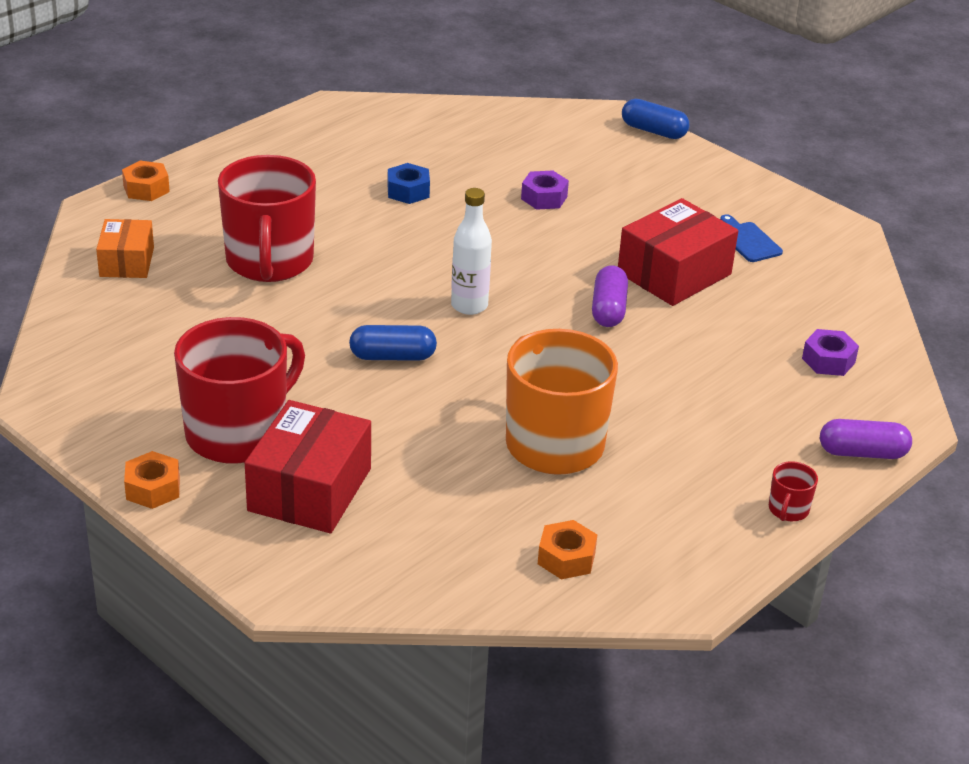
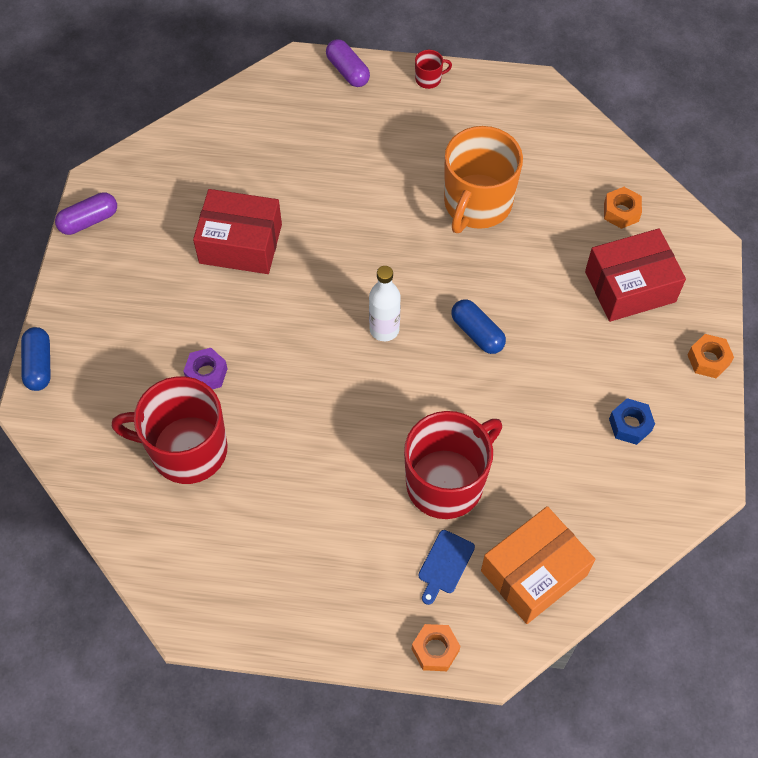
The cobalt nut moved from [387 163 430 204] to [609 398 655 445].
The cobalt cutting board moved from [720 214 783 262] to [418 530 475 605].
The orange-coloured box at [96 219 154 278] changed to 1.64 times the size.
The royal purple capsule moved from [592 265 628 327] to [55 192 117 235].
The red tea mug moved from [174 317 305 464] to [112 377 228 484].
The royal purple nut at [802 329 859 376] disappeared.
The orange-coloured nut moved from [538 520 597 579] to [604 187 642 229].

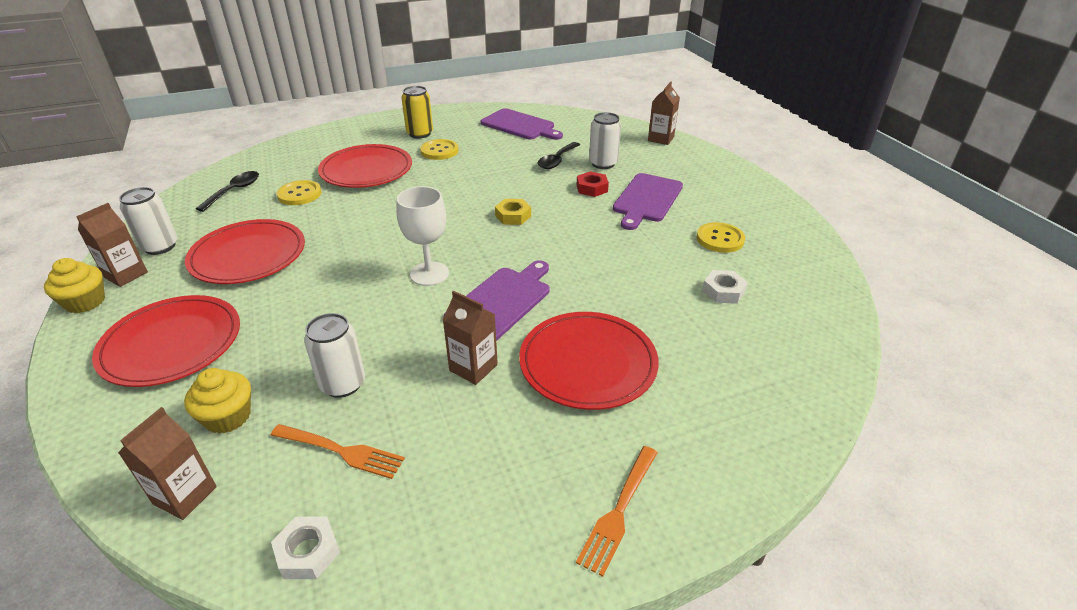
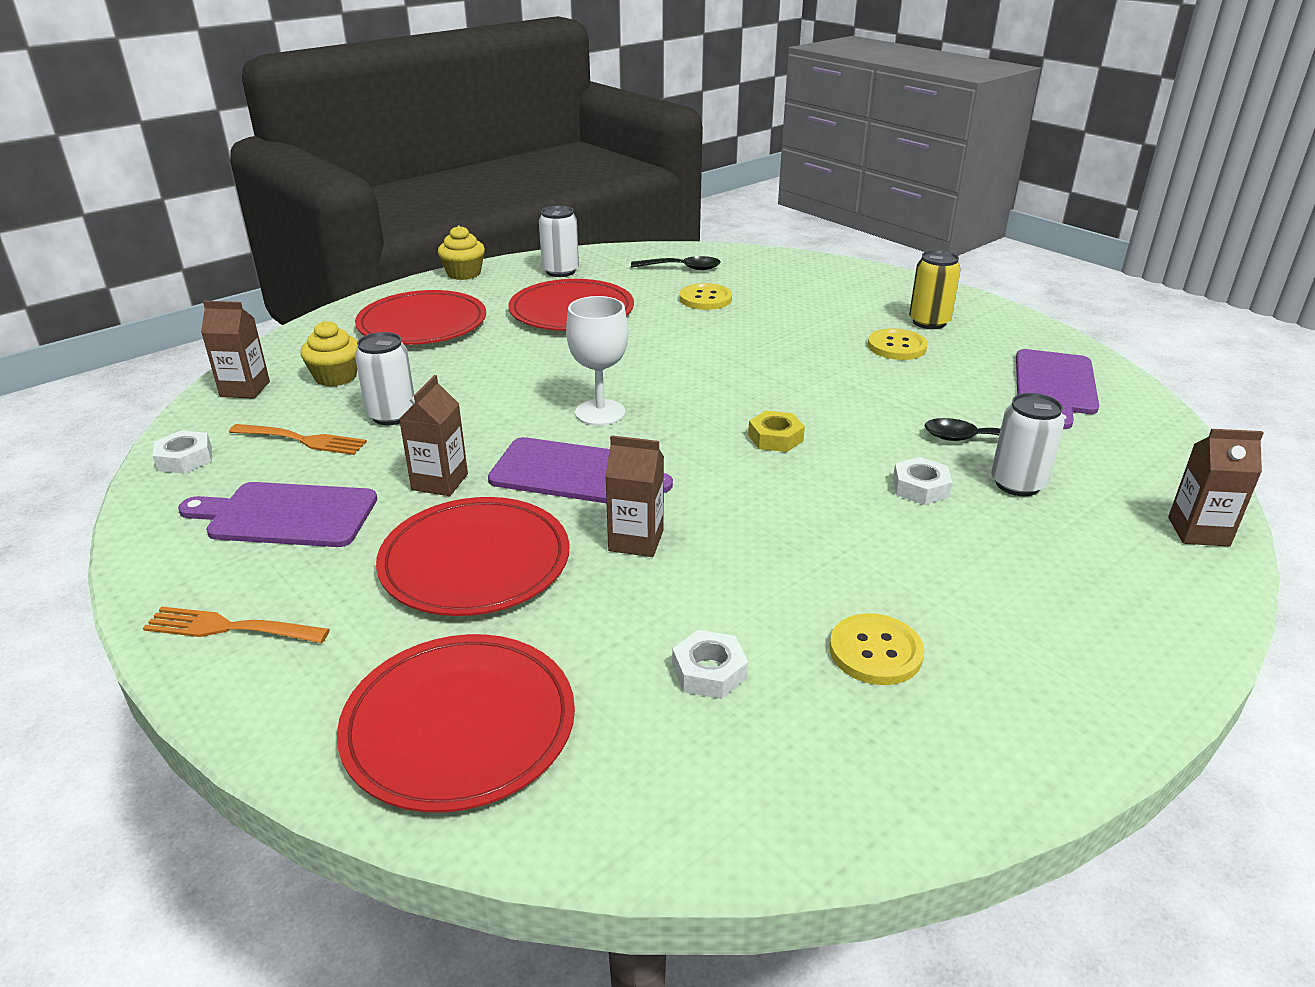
The red flat dish moved from [318 144 412 188] to [337 634 575 812].
The red nut at [577 171 609 197] became the white nut at [893 457 952 505].
The royal purple cutting board moved from [613 173 683 230] to [178 482 377 547].
The russet carton moved from [76 203 148 287] to [605 435 664 557].
The orange-coloured table fork at [270 424 405 479] turned 75 degrees counterclockwise.

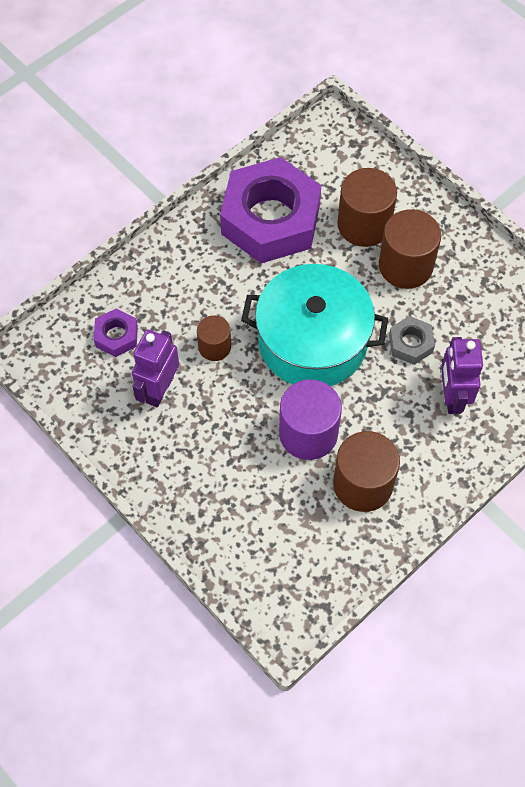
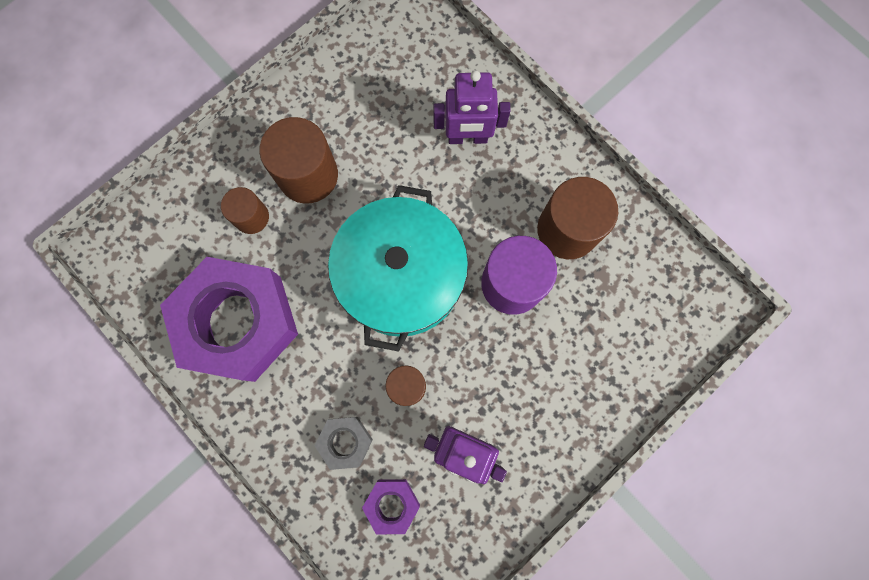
The russet cylinder at [337 168 397 247] changed to 0.58 times the size.
The ash-grey nut moved from [389 316 435 365] to [315 417 373 470].

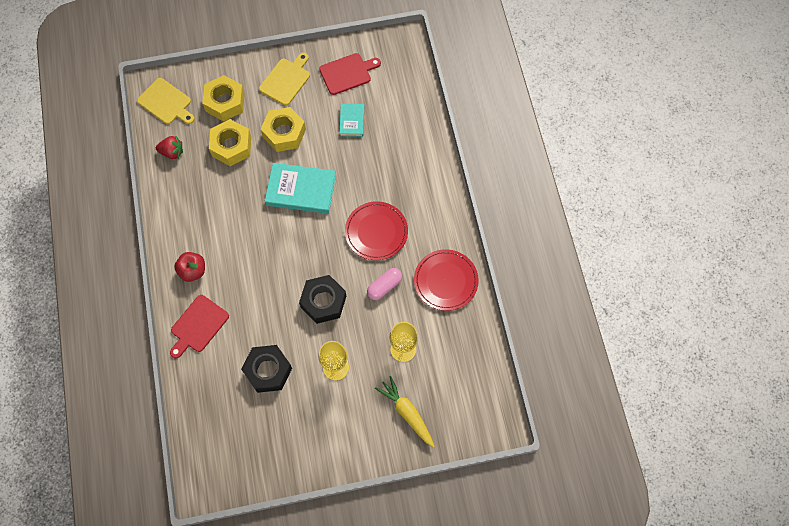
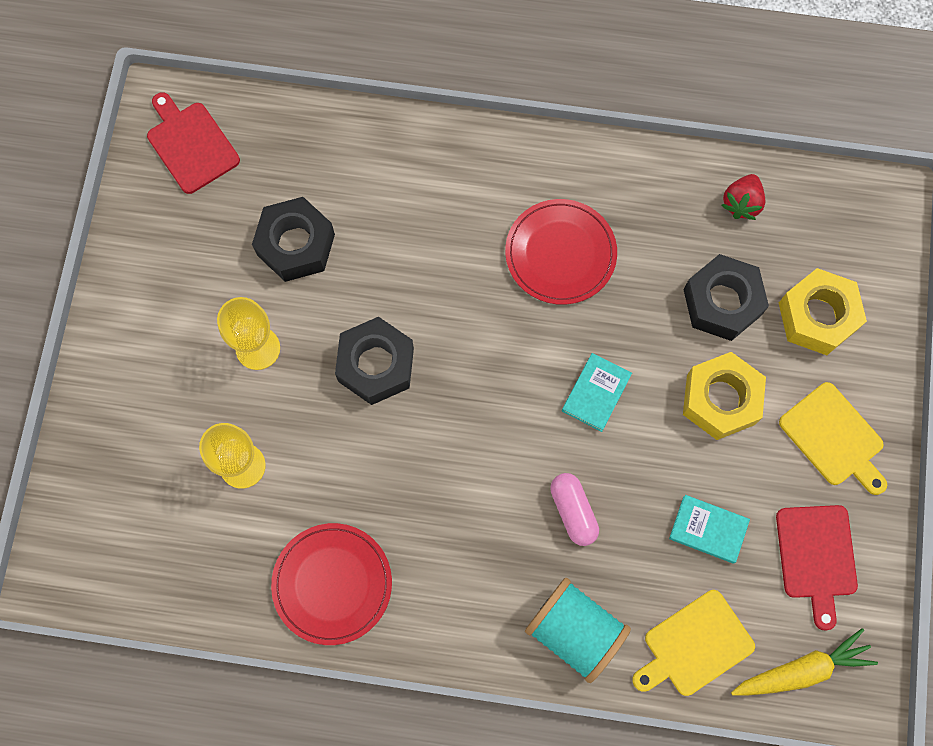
The bright yellow cutting board moved from [137 78 195 124] to [632 590 755 696].
The bright yellow nut at [209 119 251 166] became the black nut at [683 254 769 341].
The turquoise hardback at [265 163 336 214] changed to 0.56 times the size.
The red flat dish moved from [345 201 408 260] to [505 199 617 305].
The red toy apple at [174 252 205 282] disappeared.
The pink capsule moved from [367 268 402 300] to [550 473 599 546].
The red cutting board moved from [170 295 229 358] to [147 92 240 194].
The bright yellow carrot moved from [375 376 435 447] to [731 628 878 695].
The turquoise spool at [525 578 631 683] appeared.

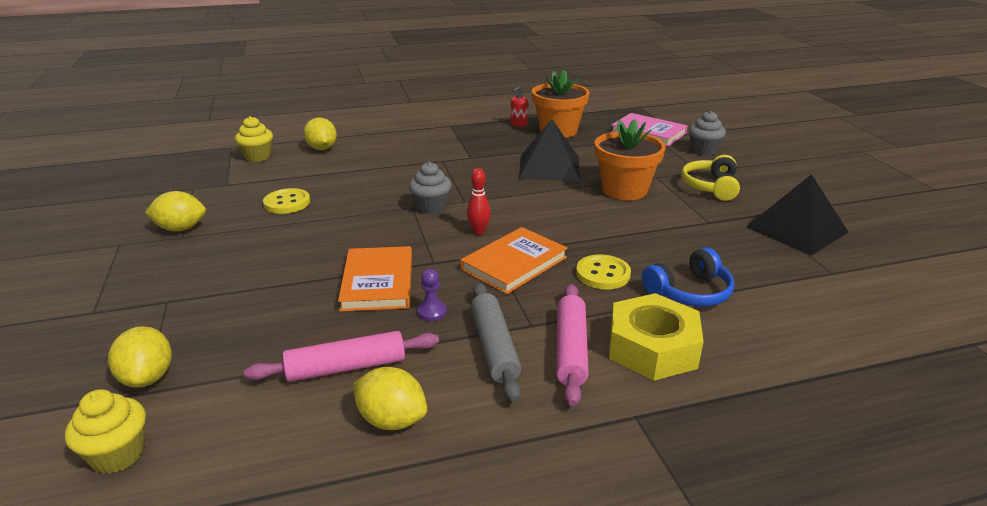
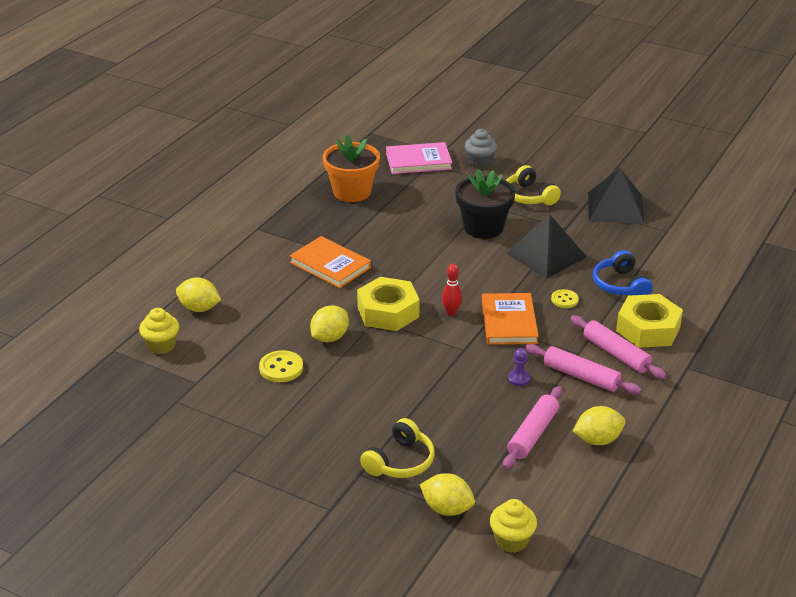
The red soap pump at [510 87 529 127] disappeared.
The black solid pyramid moved from [519 119 580 181] to [506 214 586 278].
The orange-coloured potted plant at [594 119 665 200] became the black potted plant at [455 169 515 239].
The ash-grey fairy cake at [409 162 452 214] was replaced by the bright yellow nut at [357 277 420 331].
The bright yellow lemon moved from [145 191 206 232] to [310 306 349 342].
The orange-coloured hardback moved from [338 246 412 312] to [289 236 371 288].
The cobalt over-ear headphones at [642 247 734 307] turned 150 degrees clockwise.
The bright yellow button at [576 254 631 289] changed to 0.66 times the size.
The ash-grey rolling pin at [471 283 521 402] became the pink rolling pin at [525 344 642 394].
The bright yellow over-ear headphones at [360 418 435 478] appeared.

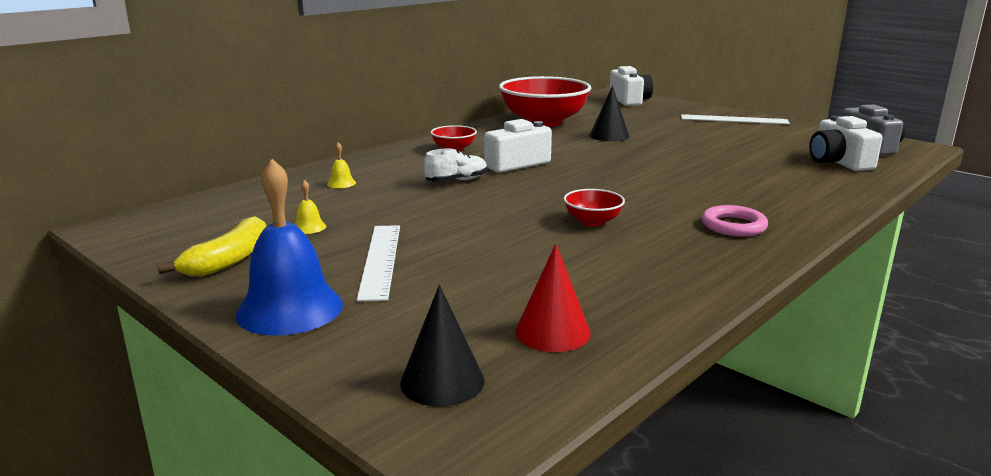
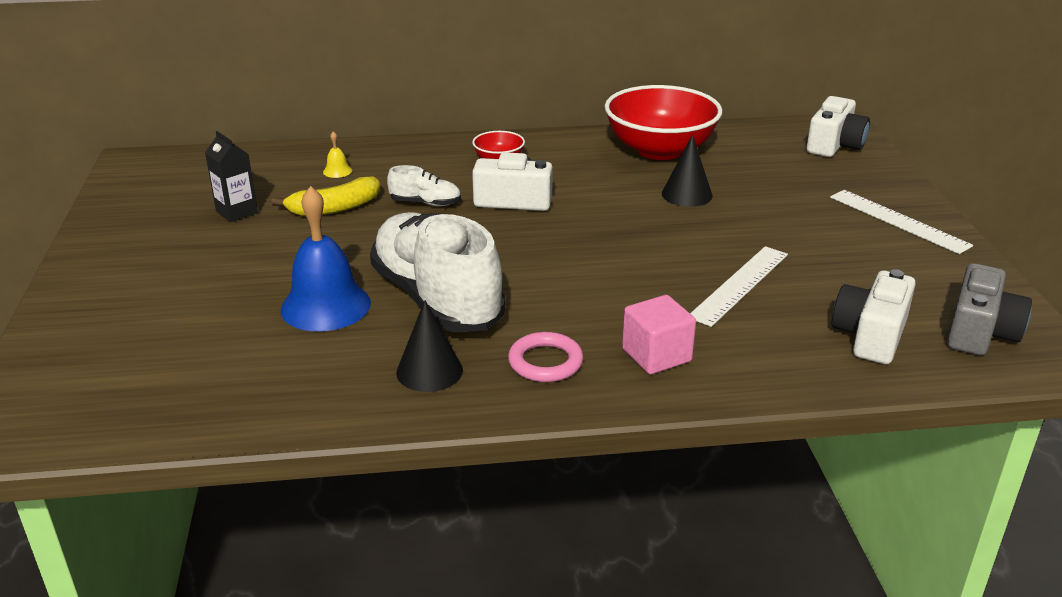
The cobalt bell moved from [235 159 343 336] to [281 186 371 332].
The bright yellow bell at [295 180 326 234] was replaced by the black carton at [205 131 258 222].
The red serving bowl at [564 189 625 226] was replaced by the white shoe at [370 212 505 332].
The bright yellow toy banana moved from [157 216 266 277] to [272 177 380 216].
The white straightedge moved from [357 225 400 301] to [690 246 788 327].
The red solid cone at [515 244 591 352] disappeared.
The black solid cone moved from [400 285 484 407] to [396 300 463 392].
The pink block at [622 295 696 374] appeared.

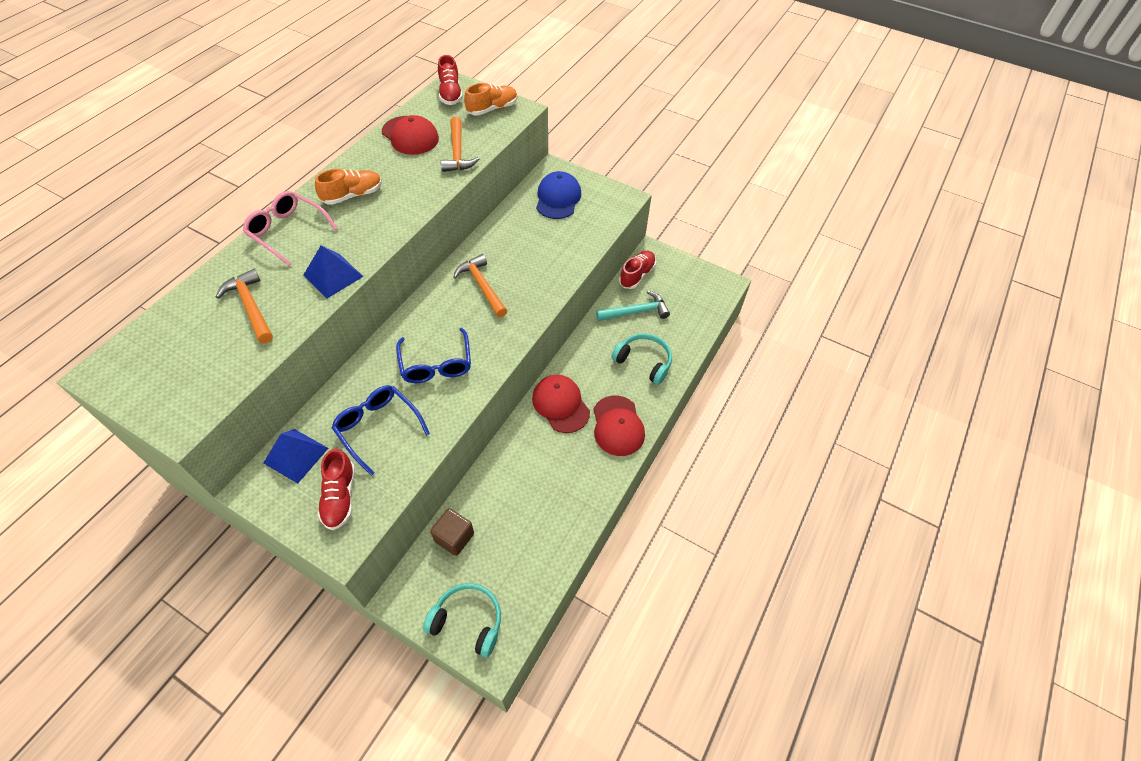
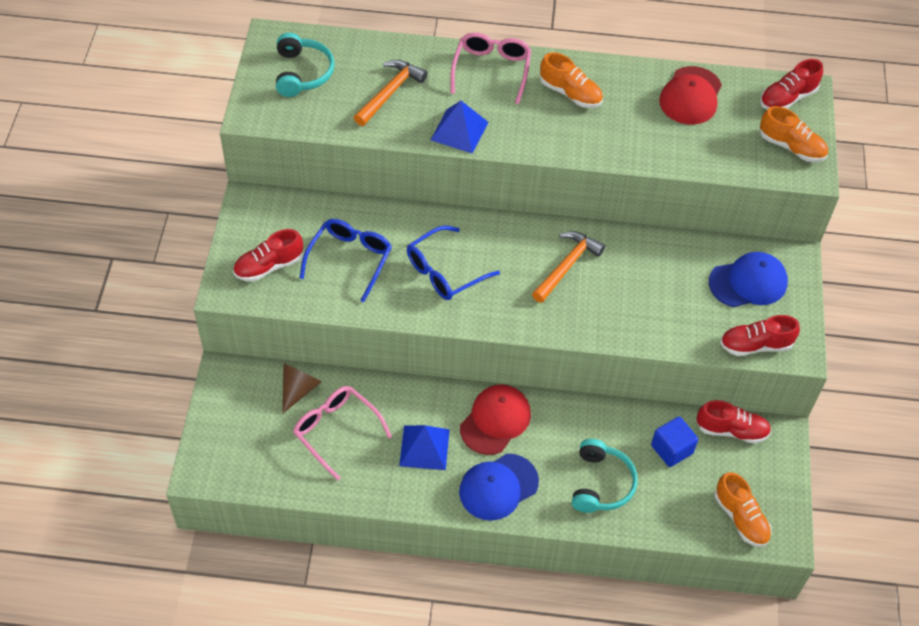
The orange-coloured hammer at [441 116 479 172] disappeared.
The turquoise hammer at [596 291 670 321] was replaced by the cobalt block at [651 417 698 467].
The red cap at [593 396 645 456] became the cobalt cap at [459 454 539 521].
The cobalt solid pyramid moved from [263 429 328 484] to [399 425 450 470].
The russet block at [430 508 474 556] was replaced by the russet solid cone at [282 364 322 414].
The turquoise over-ear headphones moved from [423 583 501 657] to [276 33 335 97].
The red shoe at [720 315 800 356] appeared.
The pink spectacles at [293 386 392 481] appeared.
The orange-coloured shoe at [715 472 772 547] appeared.

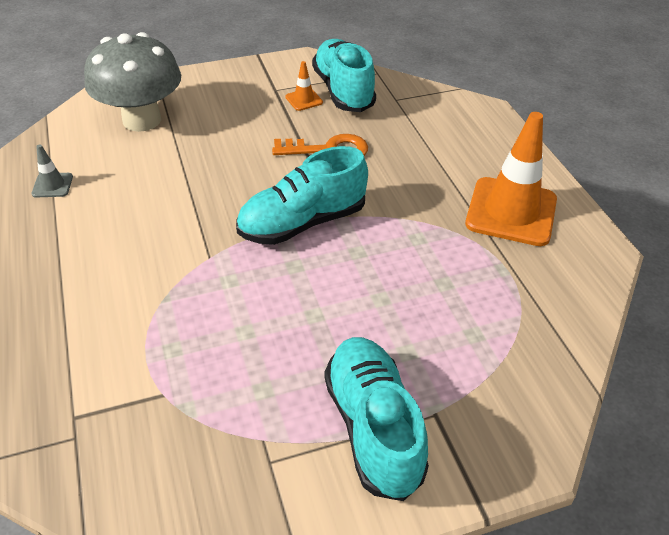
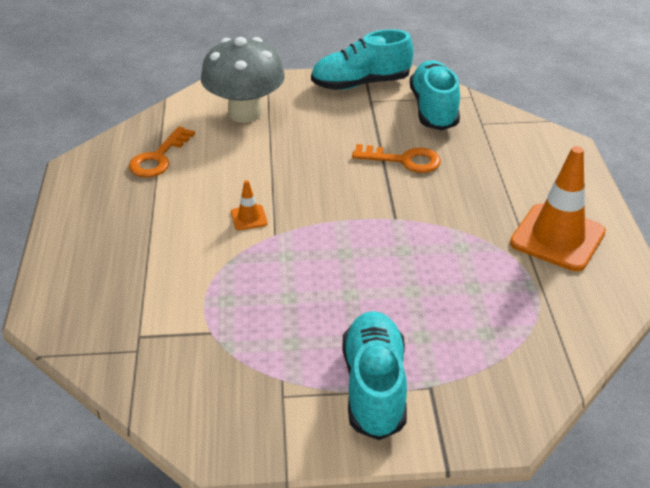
The orange-coloured safety cone moved from [285 61 323 111] to [231 180 268 230].
The ash-grey safety cone at [32 144 73 198] was replaced by the orange-coloured key at [129 126 195 178].
The turquoise shoe moved from [236 146 368 245] to [311 29 414 90].

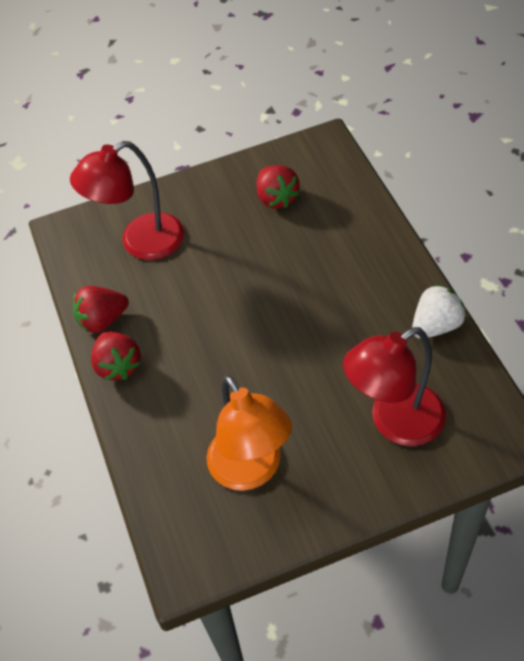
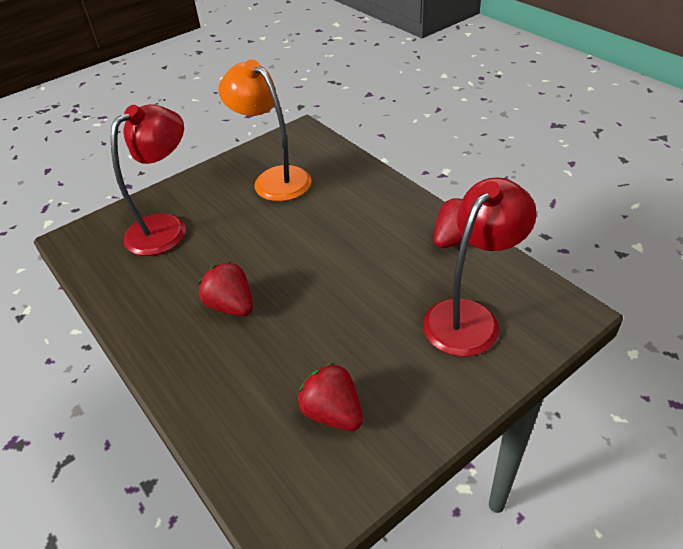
The white berry at [412 284 466 339] disappeared.
The red berry moved from [91 331 141 381] to [199 262 253 316].

